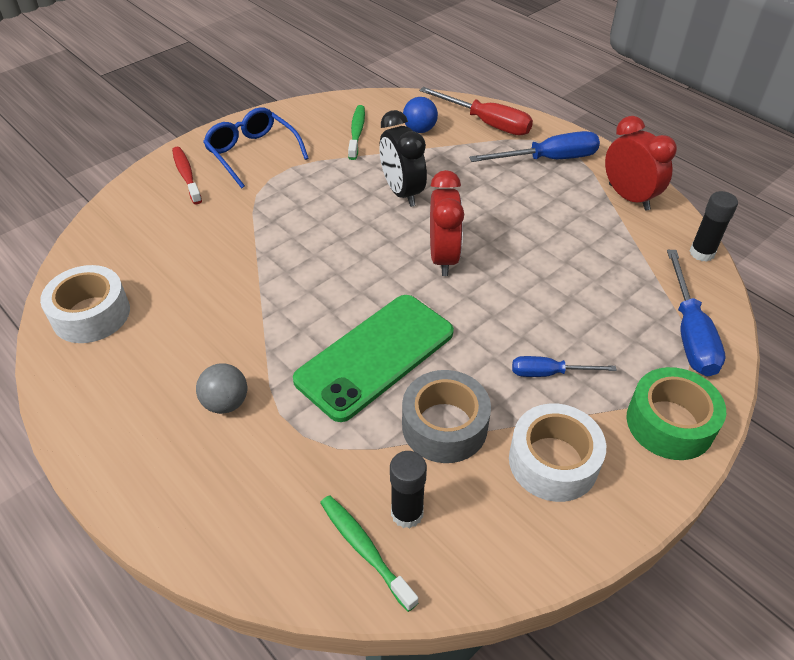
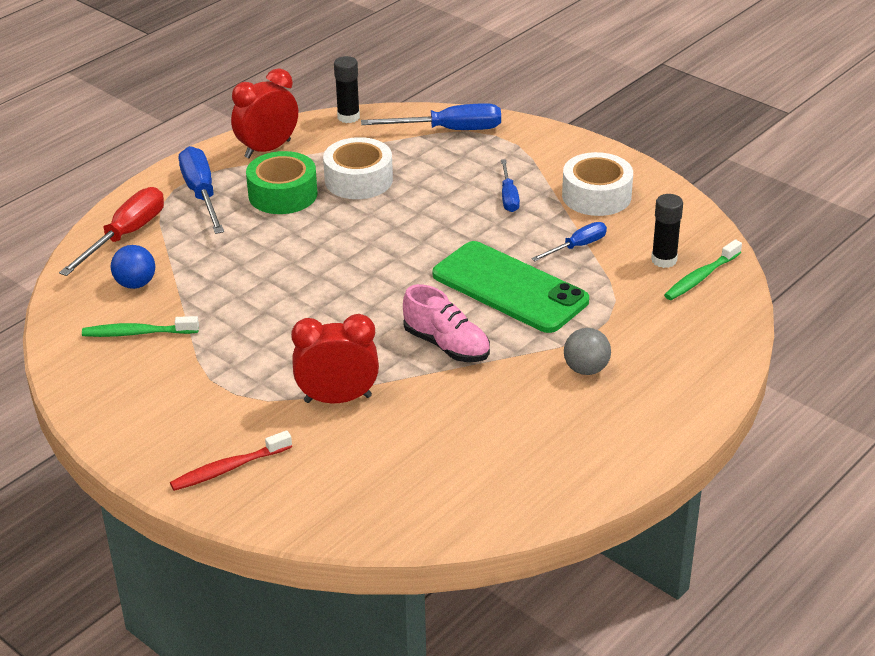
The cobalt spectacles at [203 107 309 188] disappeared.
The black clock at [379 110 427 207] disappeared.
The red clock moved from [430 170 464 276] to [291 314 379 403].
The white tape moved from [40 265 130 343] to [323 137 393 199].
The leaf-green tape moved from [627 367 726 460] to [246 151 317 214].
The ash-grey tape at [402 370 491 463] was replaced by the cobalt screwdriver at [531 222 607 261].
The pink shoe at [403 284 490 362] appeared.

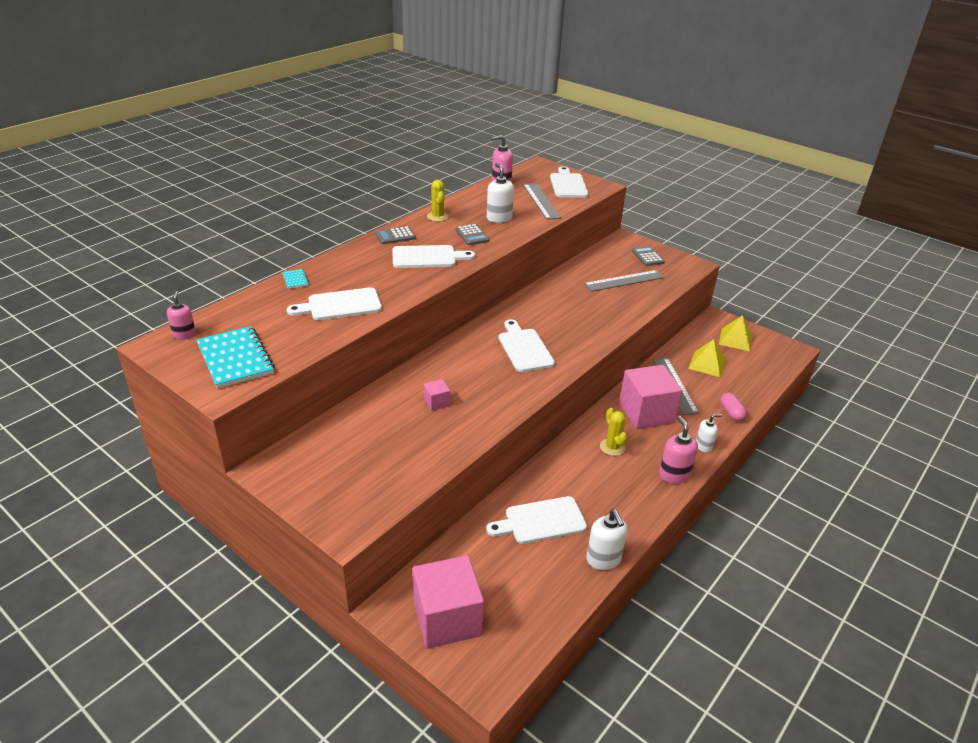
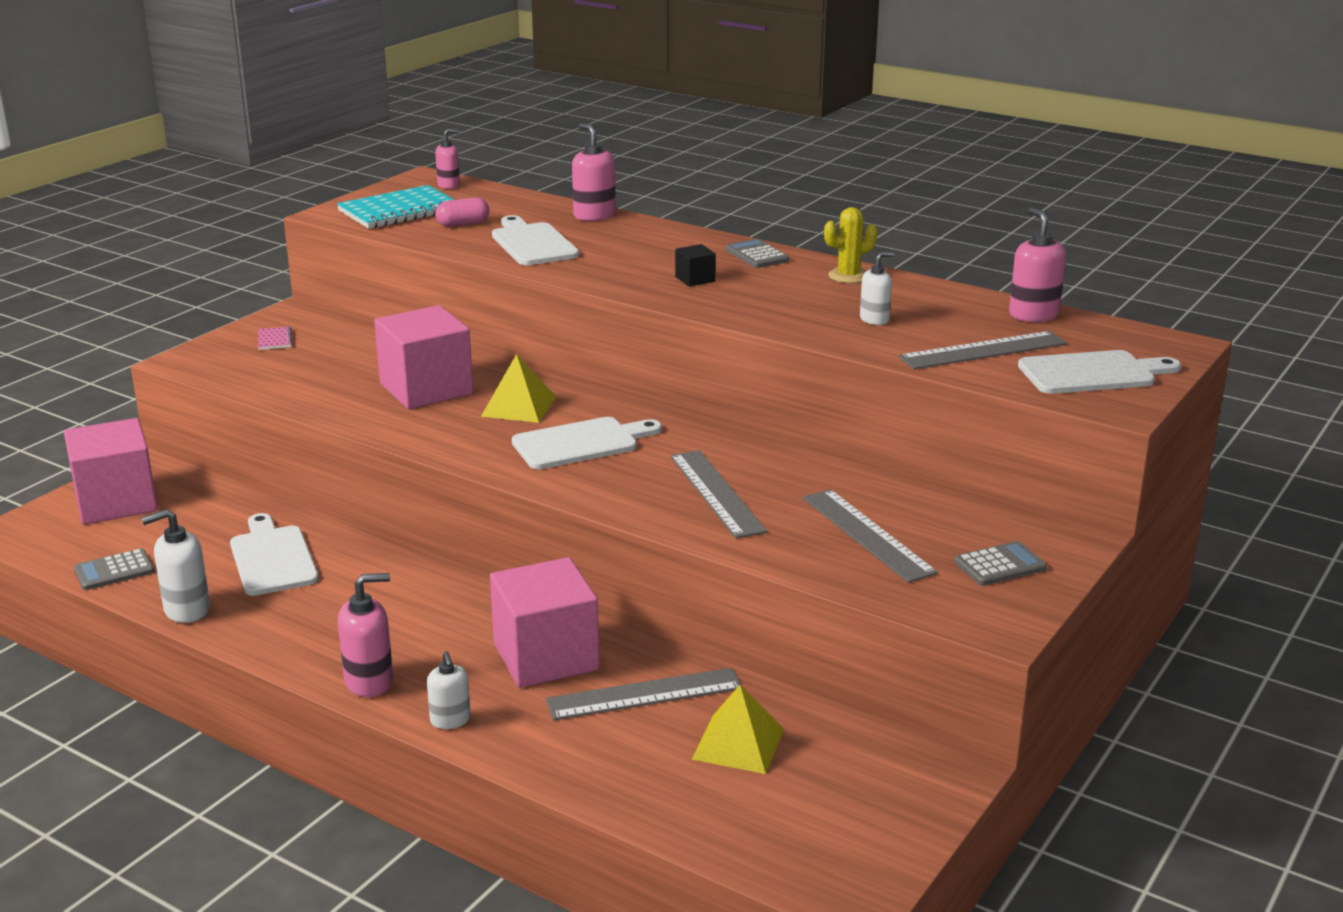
The white soap pump at [487 163 514 223] changed to 0.66 times the size.
The ash-grey adding machine moved from [455 224 489 245] to [74 548 154 590].
The white cutting board at [392 245 475 268] was replaced by the black block at [675 244 716 287].
The turquoise notebook at [282 269 309 289] was replaced by the pink soap pump at [572 123 616 221].
The bright yellow solid pyramid moved from [719 315 753 351] to [481 354 556 423].
The pink block at [424 379 450 411] changed to 2.34 times the size.
The pink capsule moved from [720 393 747 421] to [435 197 489 227].
The bright yellow prickly plant at [600 408 627 456] disappeared.
The pink notebook at [258 326 292 350] appeared.
The ash-grey straightedge at [670 450 767 538] appeared.

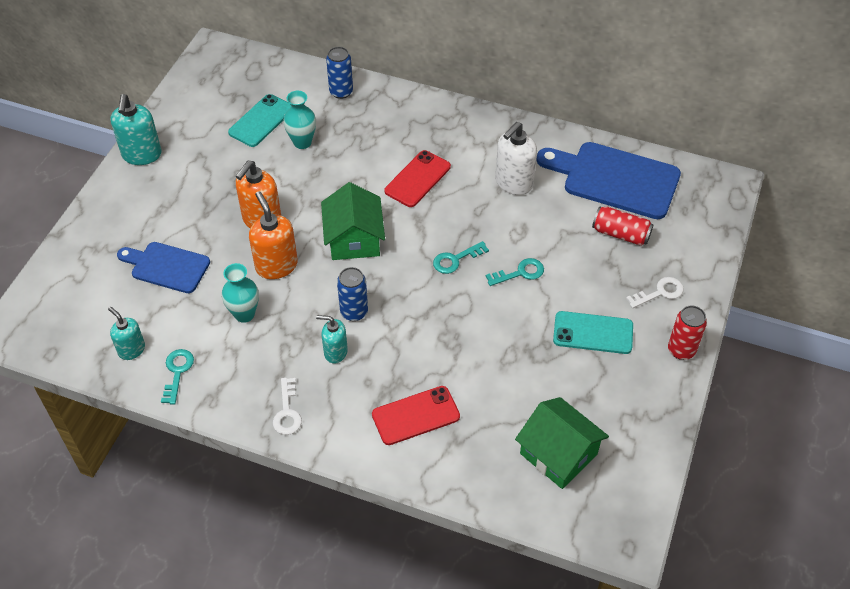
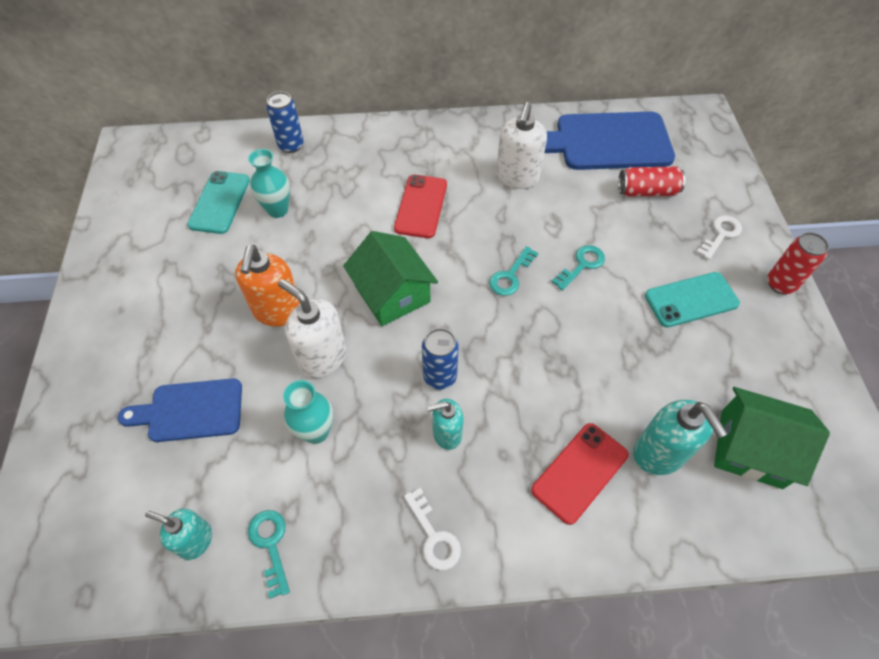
The turquoise soap pump moved from [111 94 162 165] to [633 400 728 475].
The orange-coloured soap pump at [249 191 298 279] became the white soap pump at [278 279 346 378].

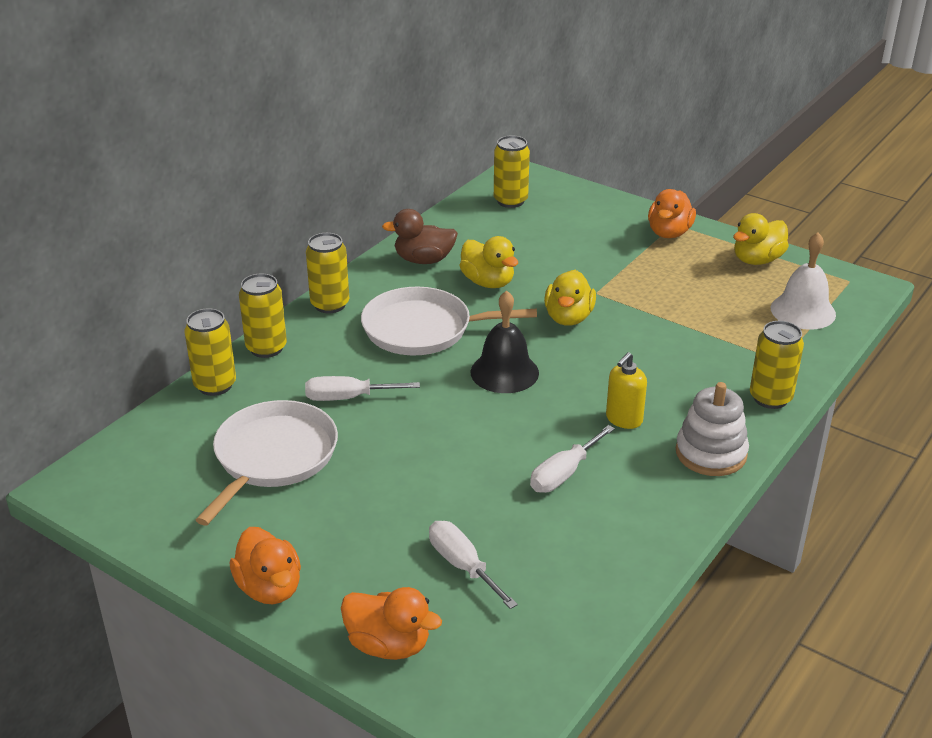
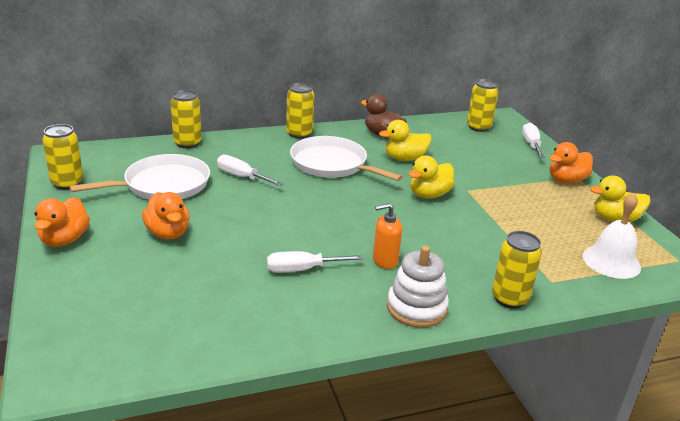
The bright yellow duck at [459 236 518 288] turned 75 degrees clockwise.
The bright yellow soda can moved from [239 273 287 358] to [42 124 83 190].
The black bell at [471 290 539 393] disappeared.
The bright yellow soap pump at [606 352 647 429] became the orange-coloured soap pump at [373 203 402 269].
The white screwdriver moved from [429 521 518 609] to [522 123 545 158].
The orange-coloured duck moved from [341 587 442 660] to [142 192 190 239].

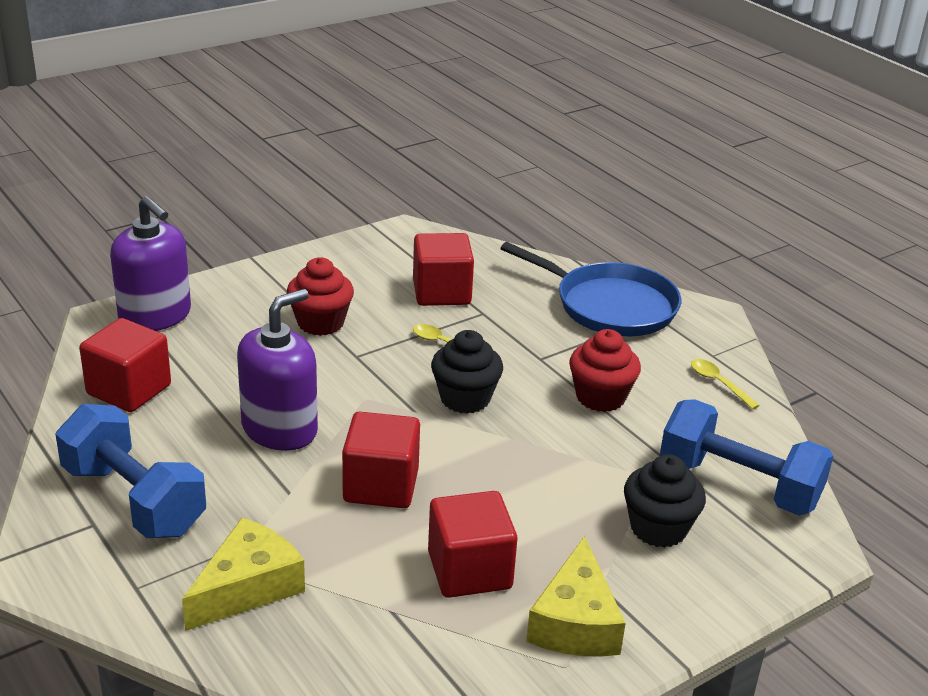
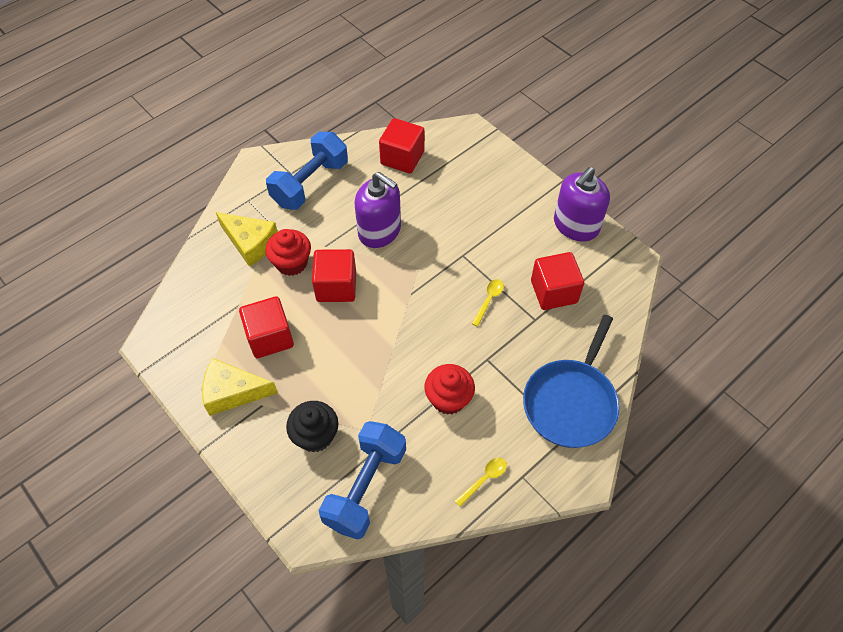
The royal purple soap pump moved from [110 196 191 331] to [554 167 610 241].
The red fairy cake moved from [287 257 354 336] to [265 229 311 276].
The black fairy cake at [431 330 503 414] disappeared.

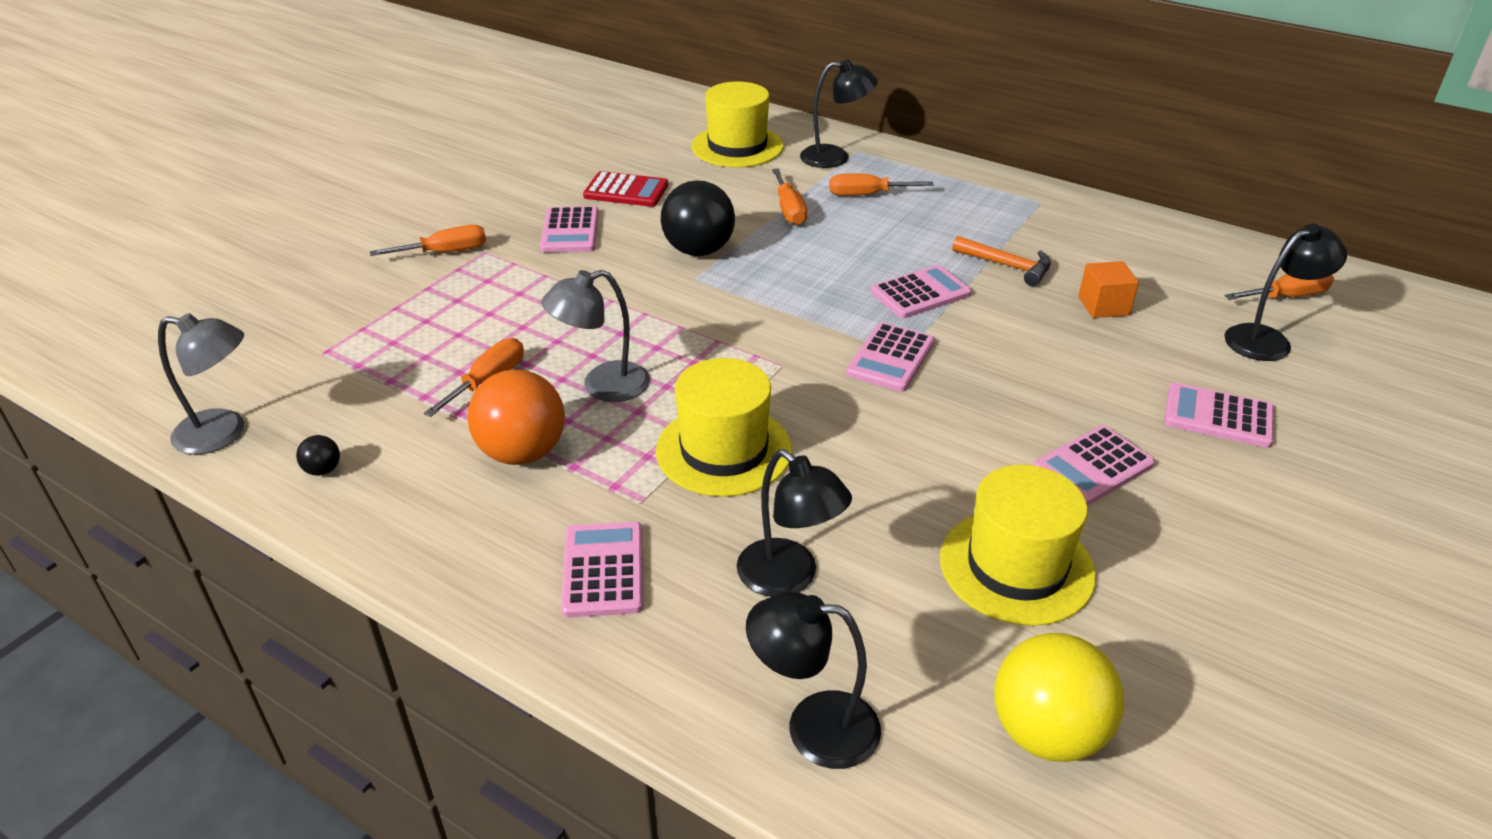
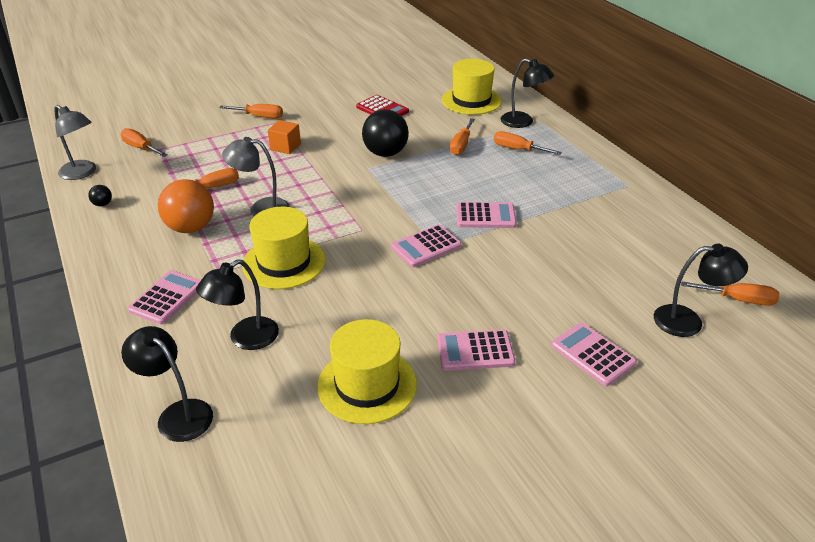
The pink adding machine at [540 206 599 253] disappeared.
The orange-coloured hammer at [952 236 1051 286] disappeared.
The orange-coloured block moved from [1078 261 1139 318] to [268 120 301 154].
The black lamp at [737 449 852 597] turned 60 degrees clockwise.
The bright yellow play ball at [994 633 1124 762] disappeared.
The orange-coloured screwdriver at [120 128 168 157] appeared.

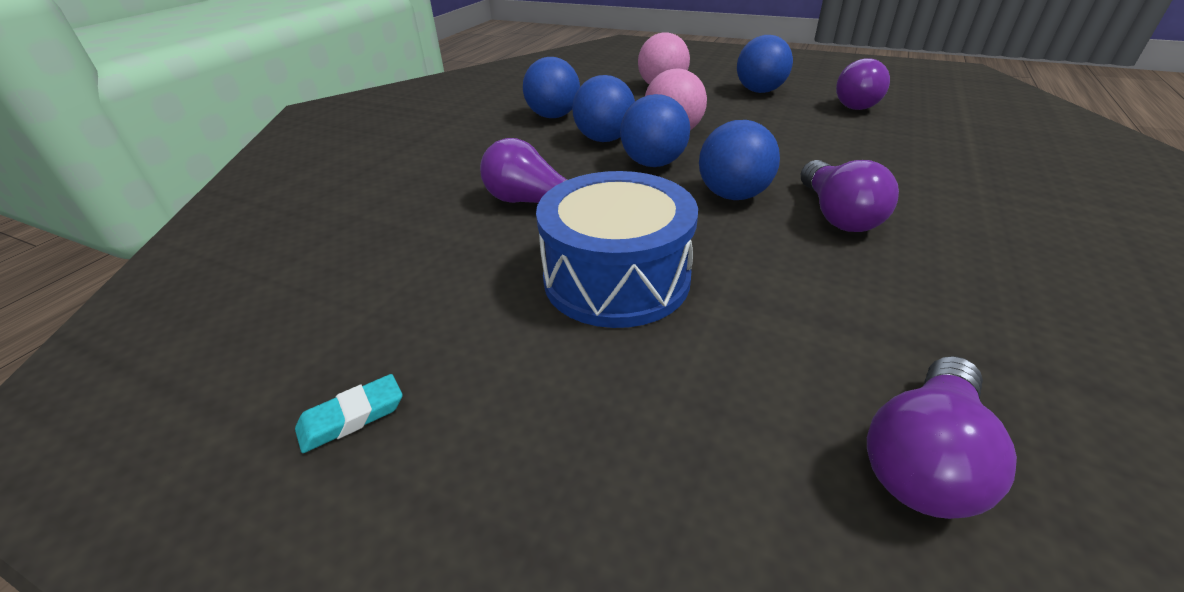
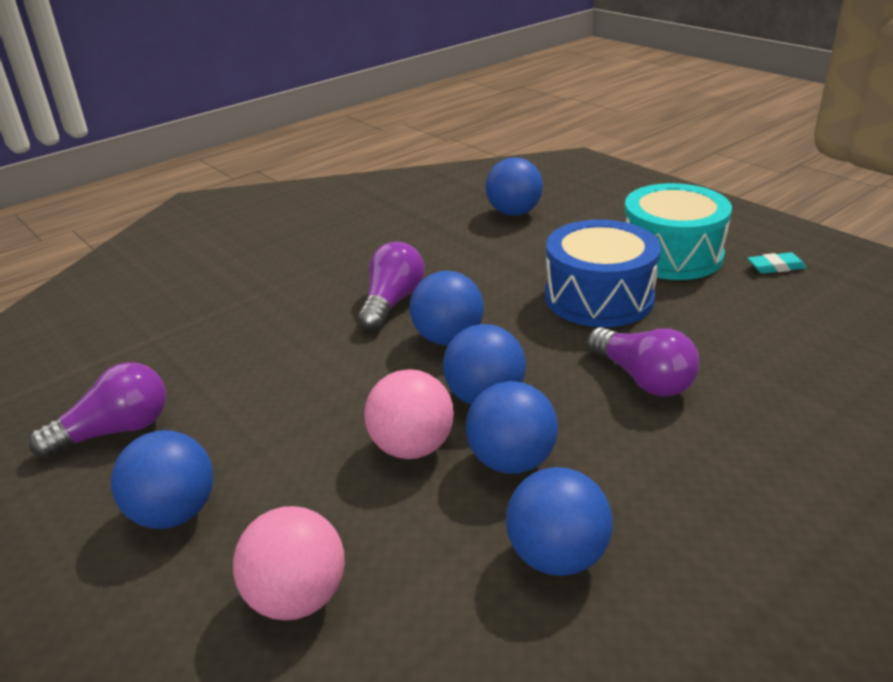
The royal purple bulb at [867 356 1017 519] was replaced by the cobalt play ball at [485 157 543 216].
The turquoise toy drum at [624 183 732 280] appeared.

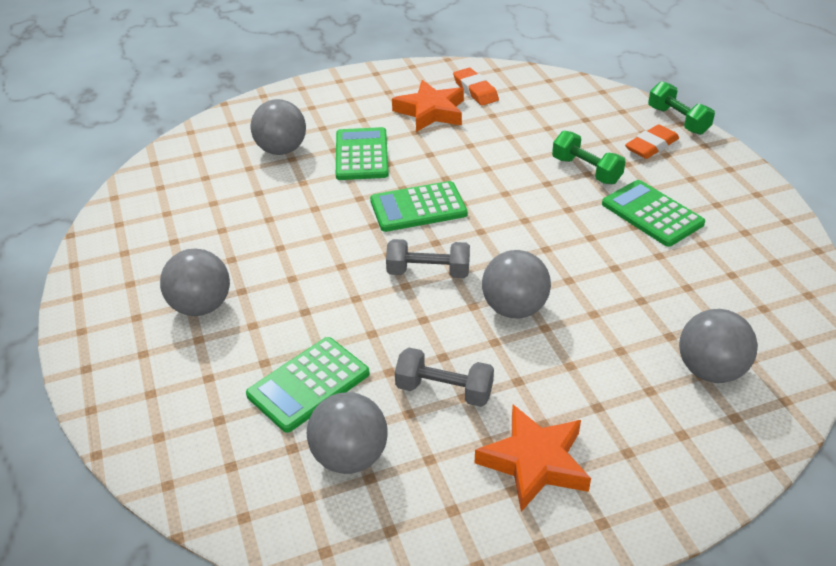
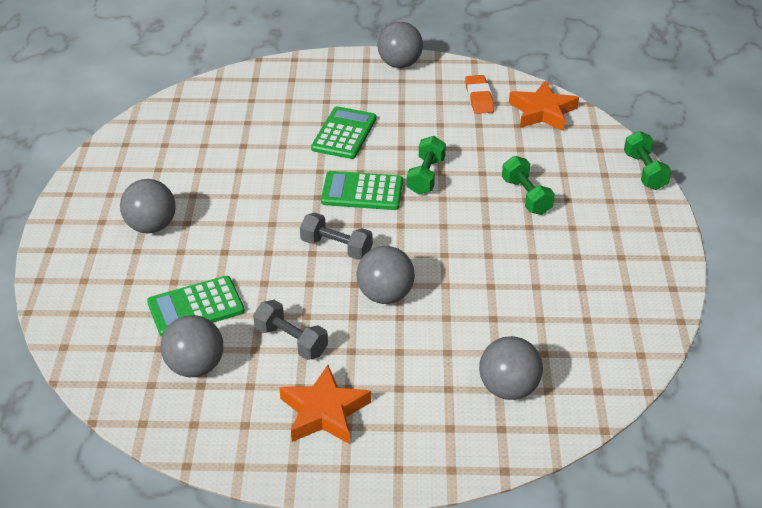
The orange-coloured five-pointed star moved from [392 80 464 132] to [509 81 579 131].
The ash-grey play ball moved from [251 99 306 155] to [377 22 423 68].
The orange-coloured gum eraser at [625 124 679 159] disappeared.
The leaf-green adding machine at [602 180 705 247] disappeared.
The leaf-green dumbbell at [407 136 446 195] appeared.

